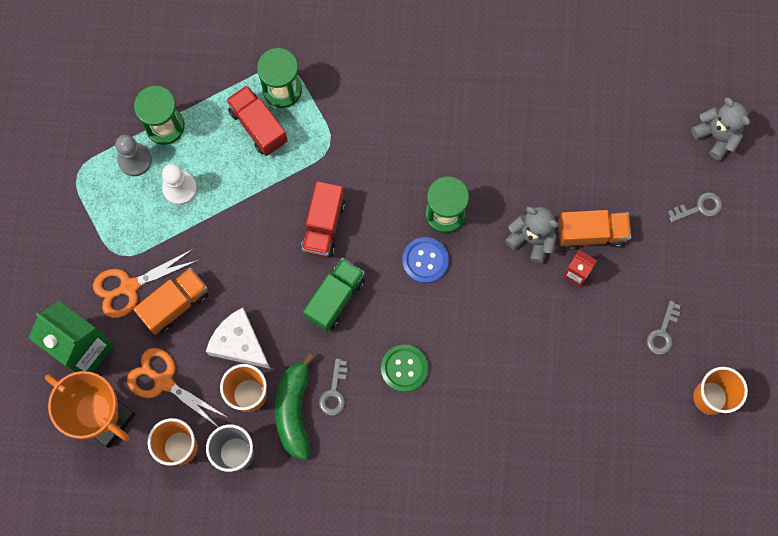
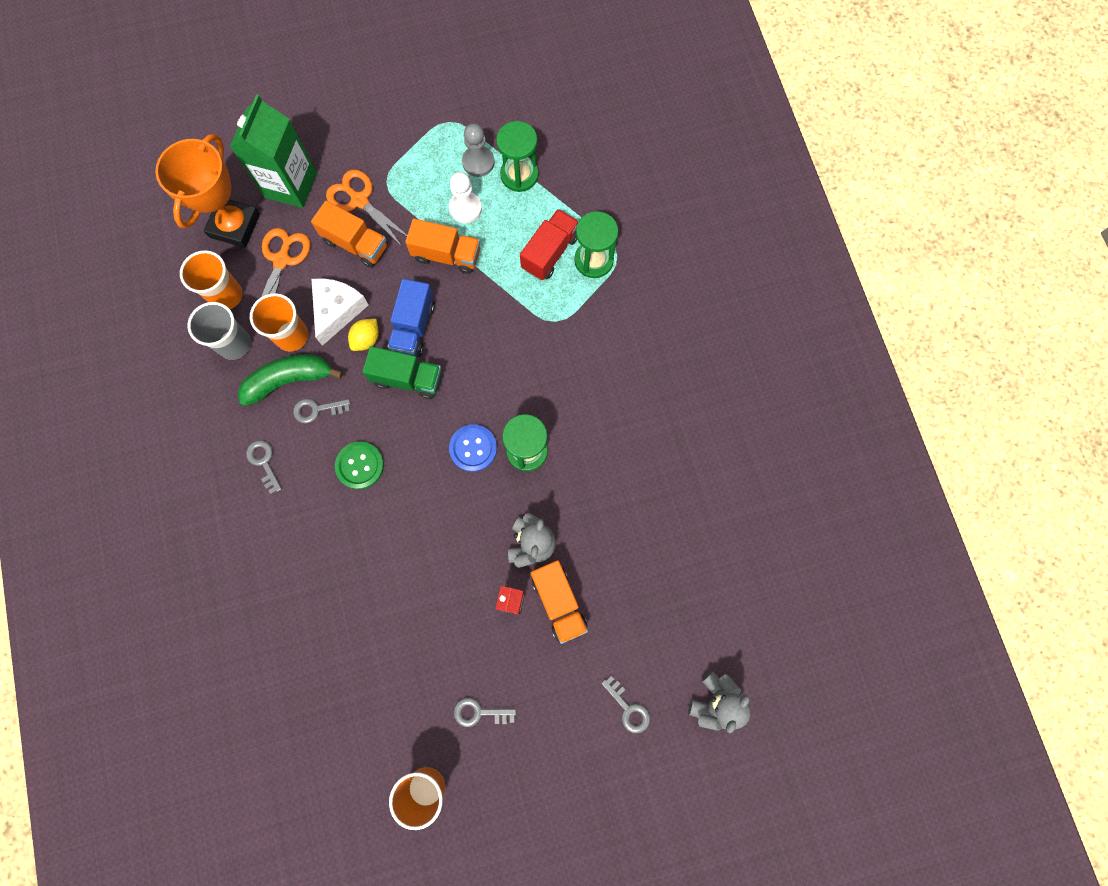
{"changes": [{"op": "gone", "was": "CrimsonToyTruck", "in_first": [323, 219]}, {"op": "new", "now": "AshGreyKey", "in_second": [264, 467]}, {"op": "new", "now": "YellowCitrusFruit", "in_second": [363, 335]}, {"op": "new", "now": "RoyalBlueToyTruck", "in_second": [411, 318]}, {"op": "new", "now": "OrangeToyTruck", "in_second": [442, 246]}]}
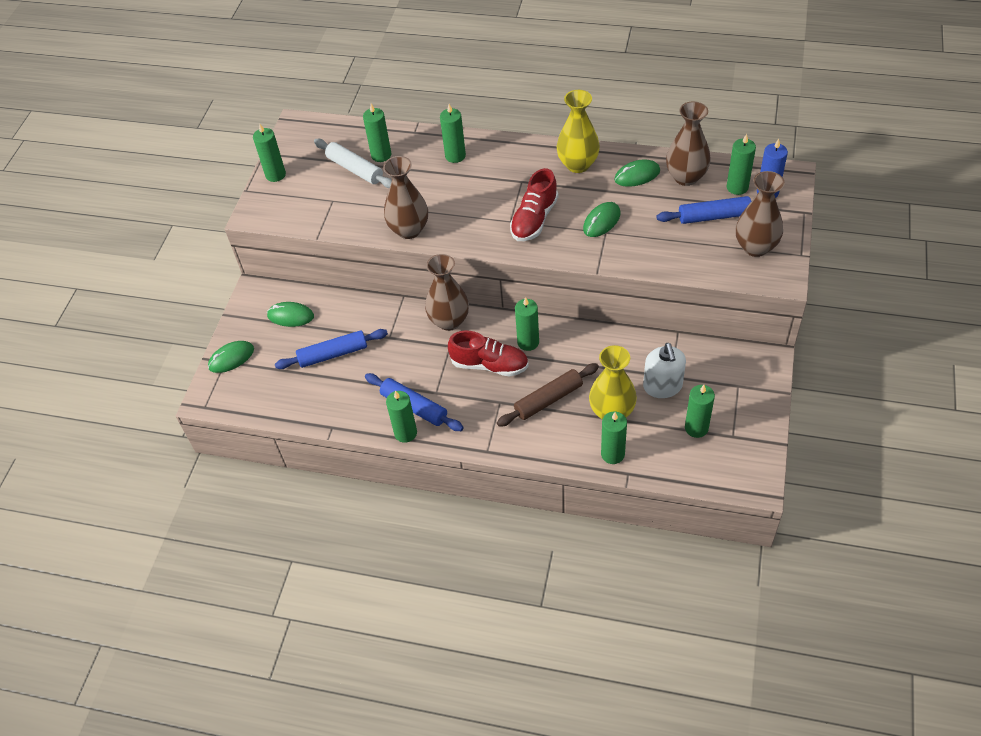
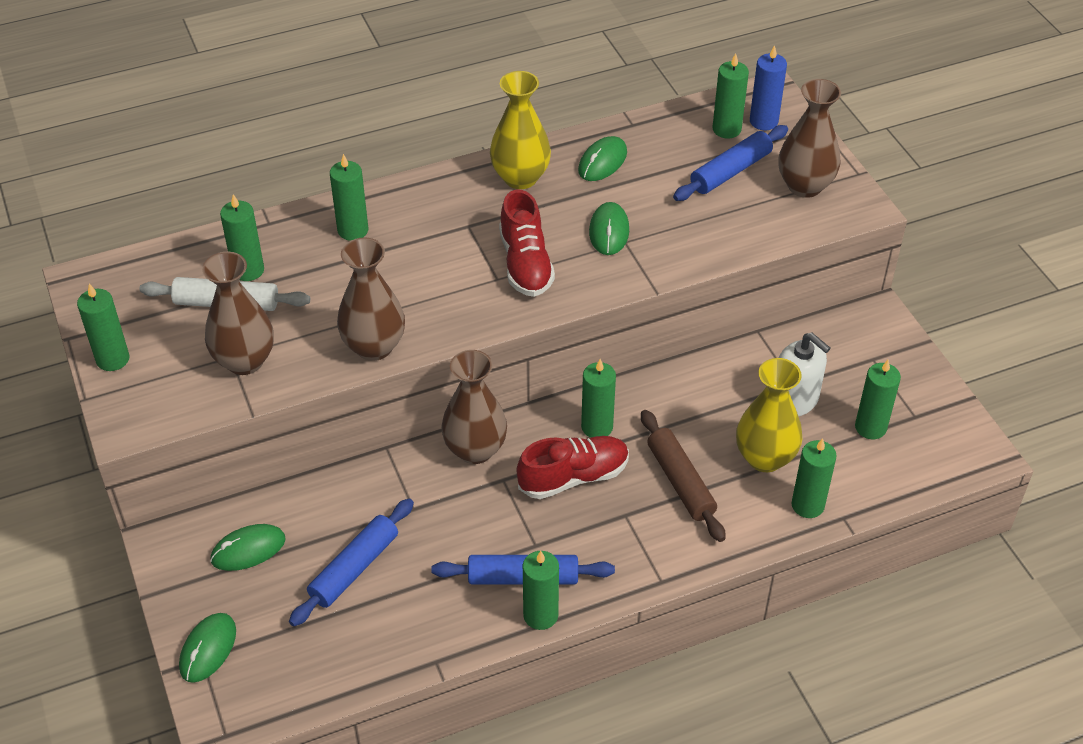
{"changes": [{"op": "rotated", "was": "BrownPastryRoller", "in_first": [548, 395], "in_second": [683, 476], "clockwise": -45}, {"op": "shifted", "was": "BrownFlowerVase", "in_first": [688, 143], "in_second": [238, 313]}]}
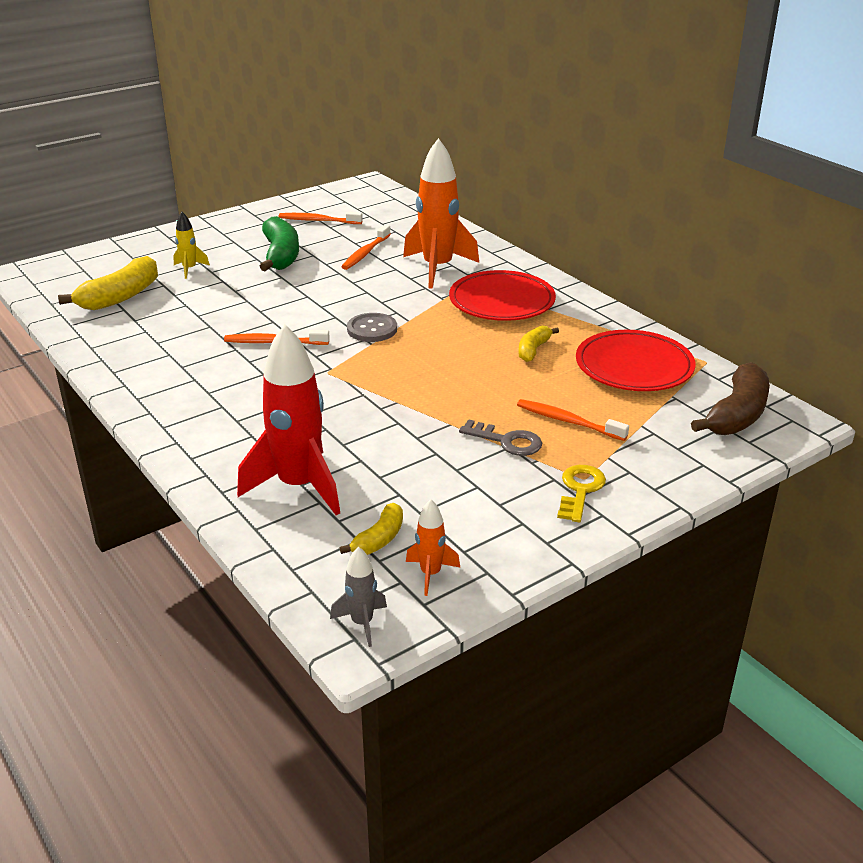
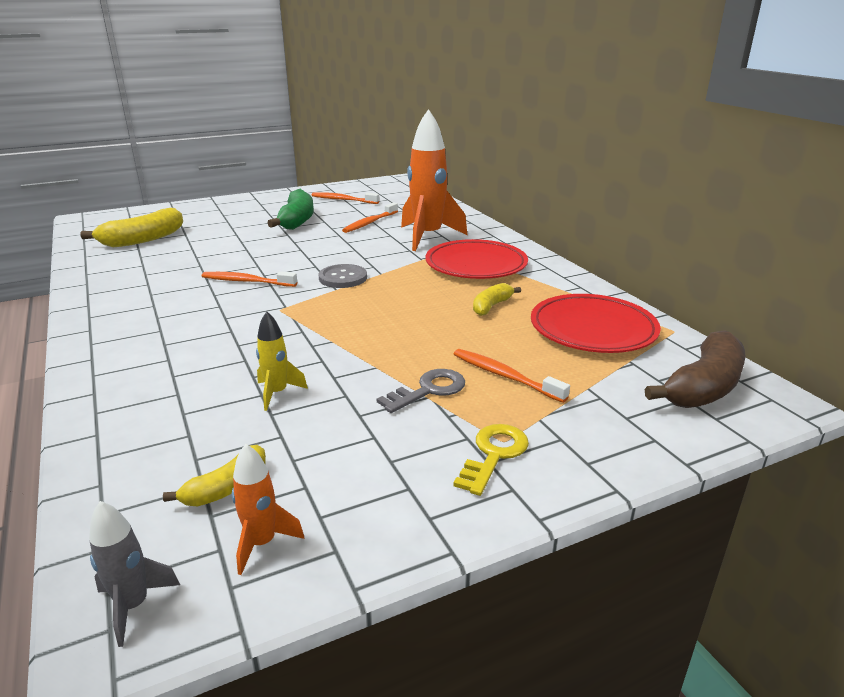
{"changes": [{"op": "shifted", "was": "YellowRocket", "in_first": [191, 245], "in_second": [282, 361]}, {"op": "gone", "was": "CrimsonRocket", "in_first": [288, 419]}, {"op": "rotated", "was": "AshGreyKey", "in_first": [500, 437], "in_second": [421, 391], "clockwise": -75}]}
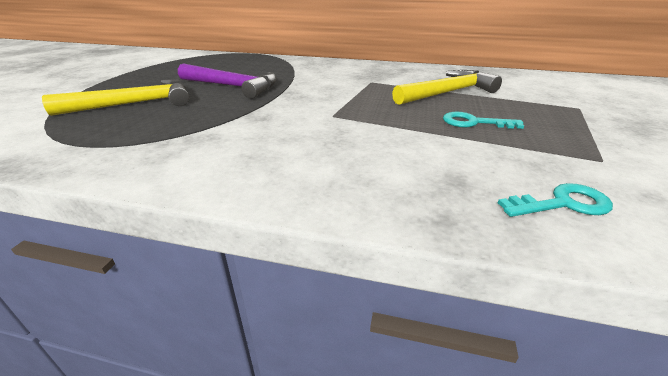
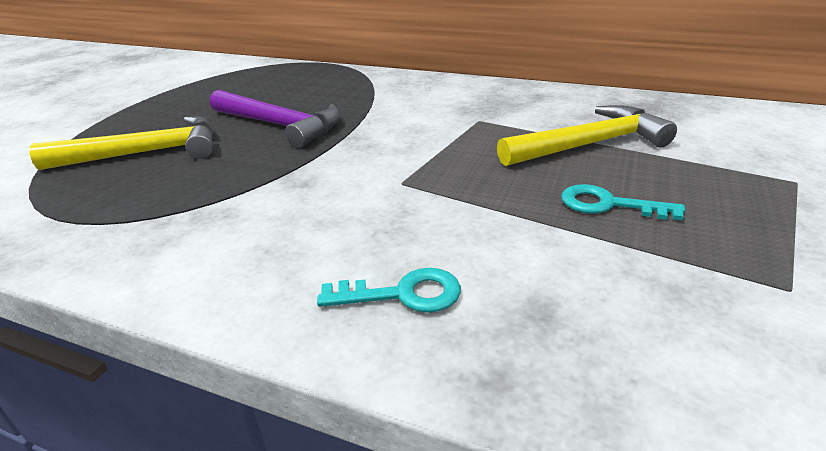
{"changes": [{"op": "shifted", "was": "TealKey", "in_first": [555, 200], "in_second": [389, 290]}]}
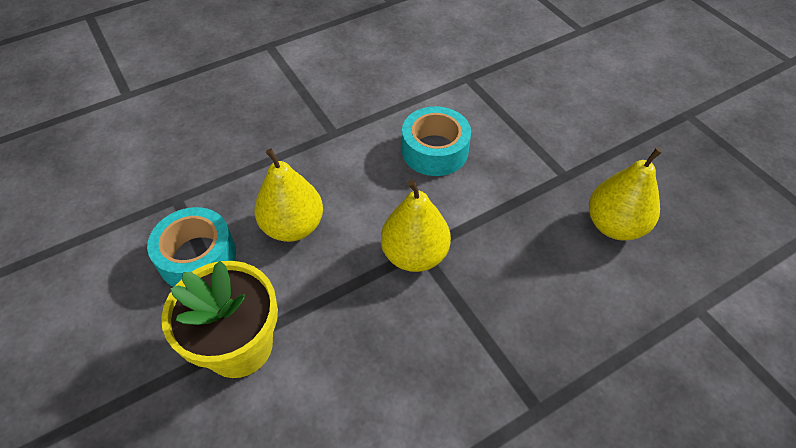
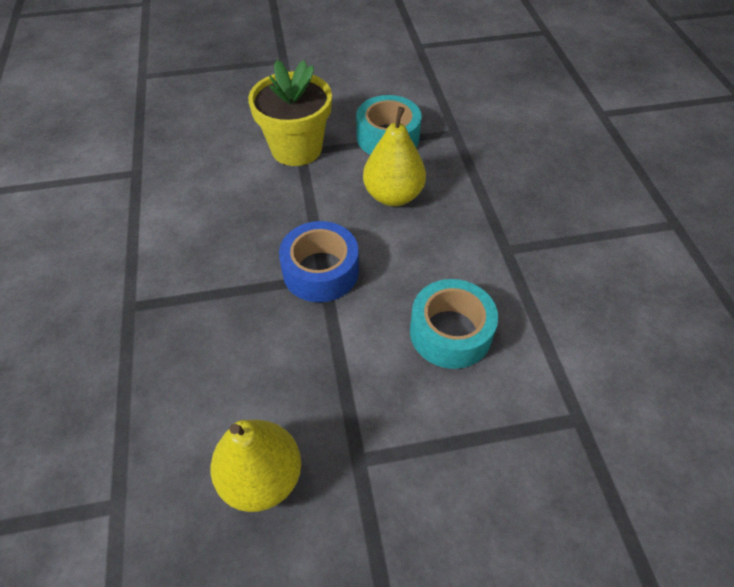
{"changes": [{"op": "swapped", "was": "YellowPearFruit", "now": "RoyalBlueStickyTape", "in_first": [416, 226], "in_second": [319, 261]}]}
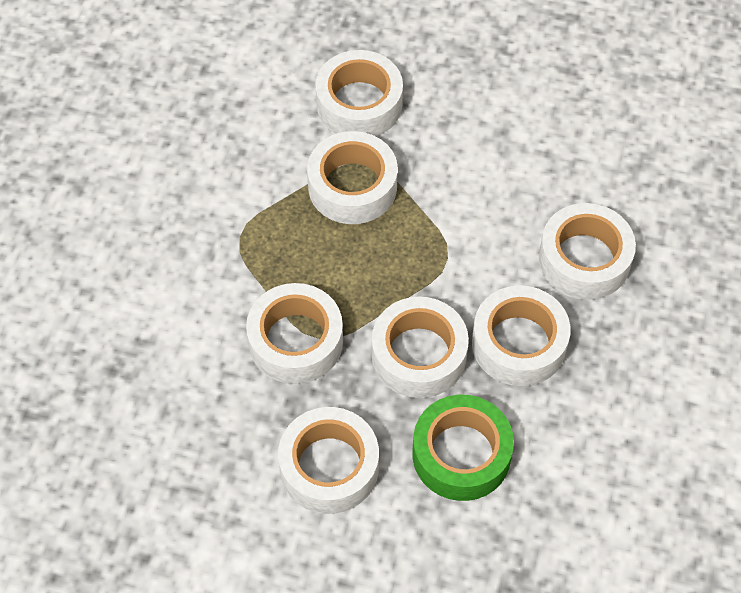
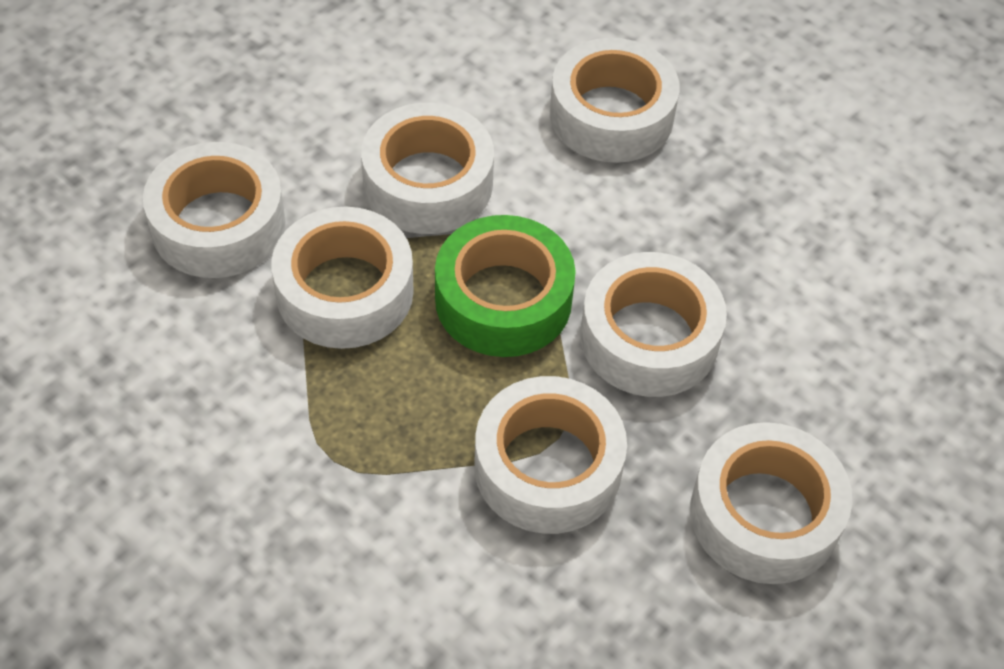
{"changes": [{"op": "shifted", "was": "EmeraldStickyTape", "in_first": [463, 448], "in_second": [505, 286]}, {"op": "shifted", "was": "PureWhiteStickyTape", "in_first": [521, 335], "in_second": [427, 168]}]}
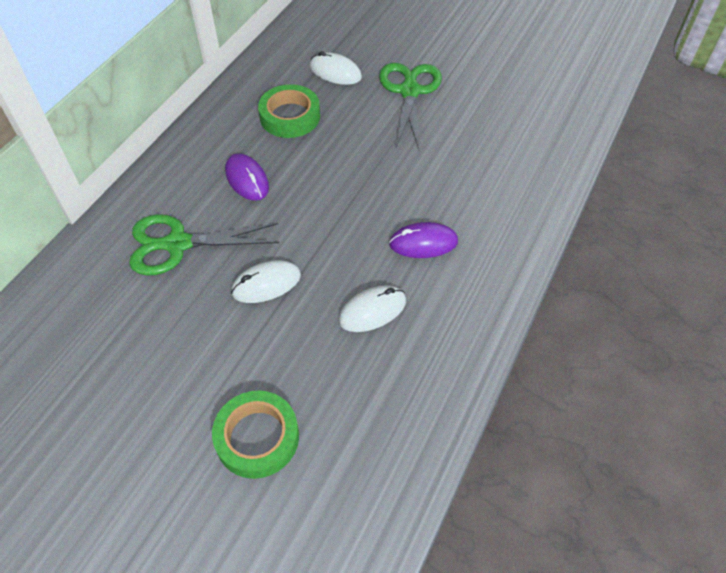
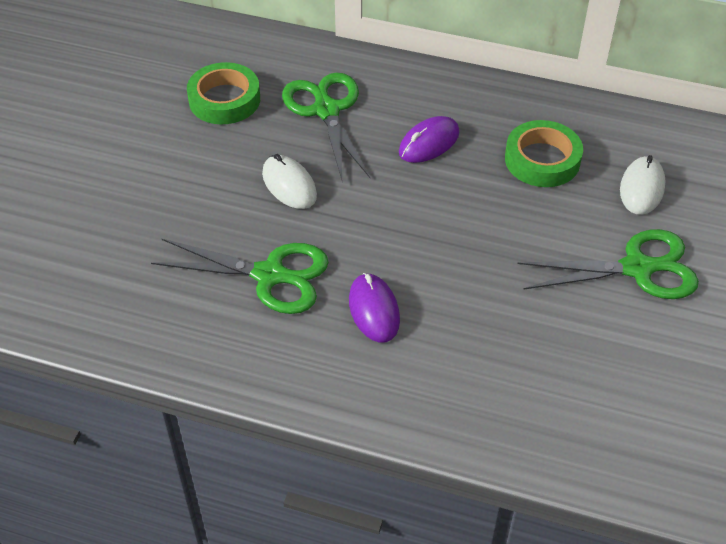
{"changes": [{"op": "shifted", "was": "EmeraldStickyTape", "in_first": [255, 435], "in_second": [223, 93]}, {"op": "swapped", "was": "PureWhiteComputerMouse", "now": "EmeraldPairOfScissors", "in_first": [372, 308], "in_second": [240, 276]}]}
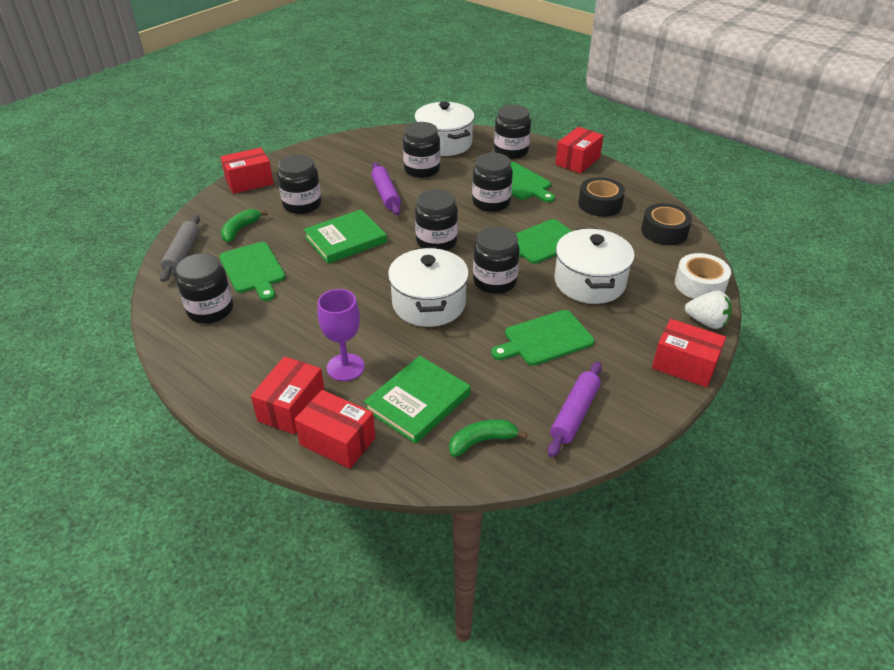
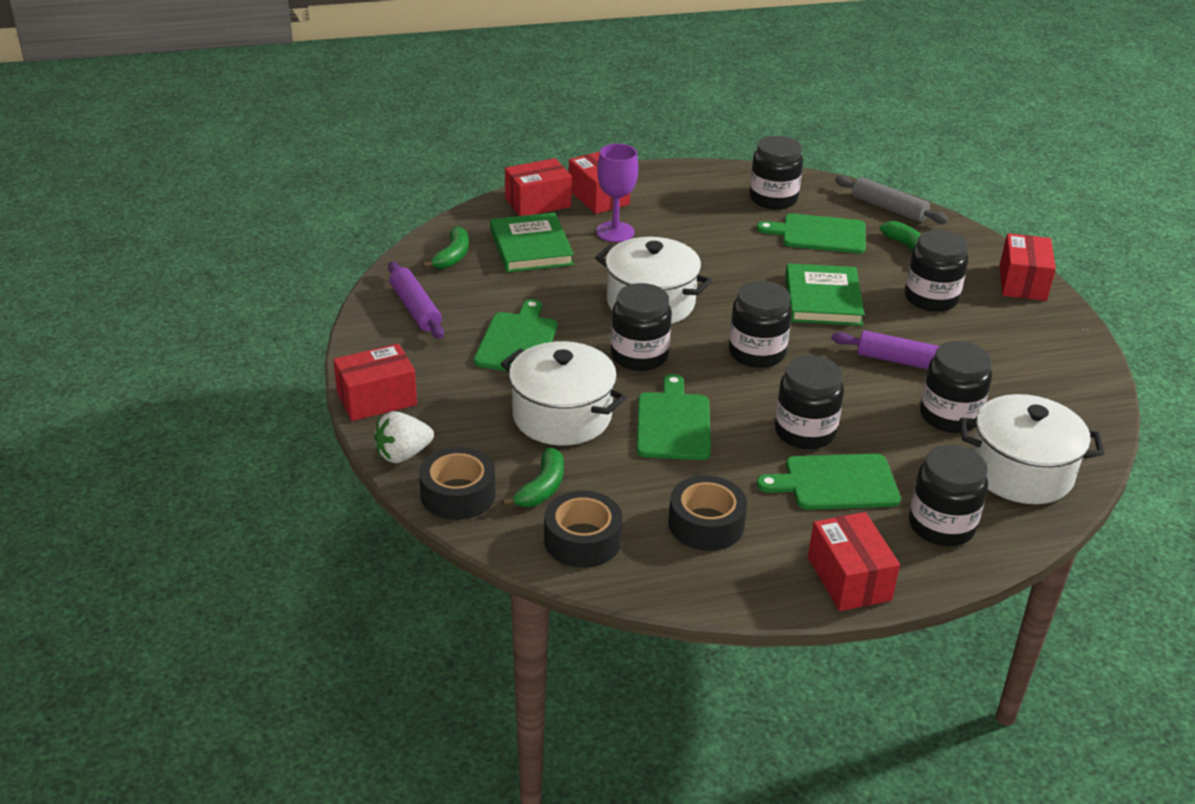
{"changes": [{"op": "repainted", "was": "PureWhiteStickyTape", "now": "BlackStickyTape", "in_first": [703, 276], "in_second": [457, 483]}, {"op": "new", "now": "EmeraldBananaFruit", "in_second": [533, 477]}]}
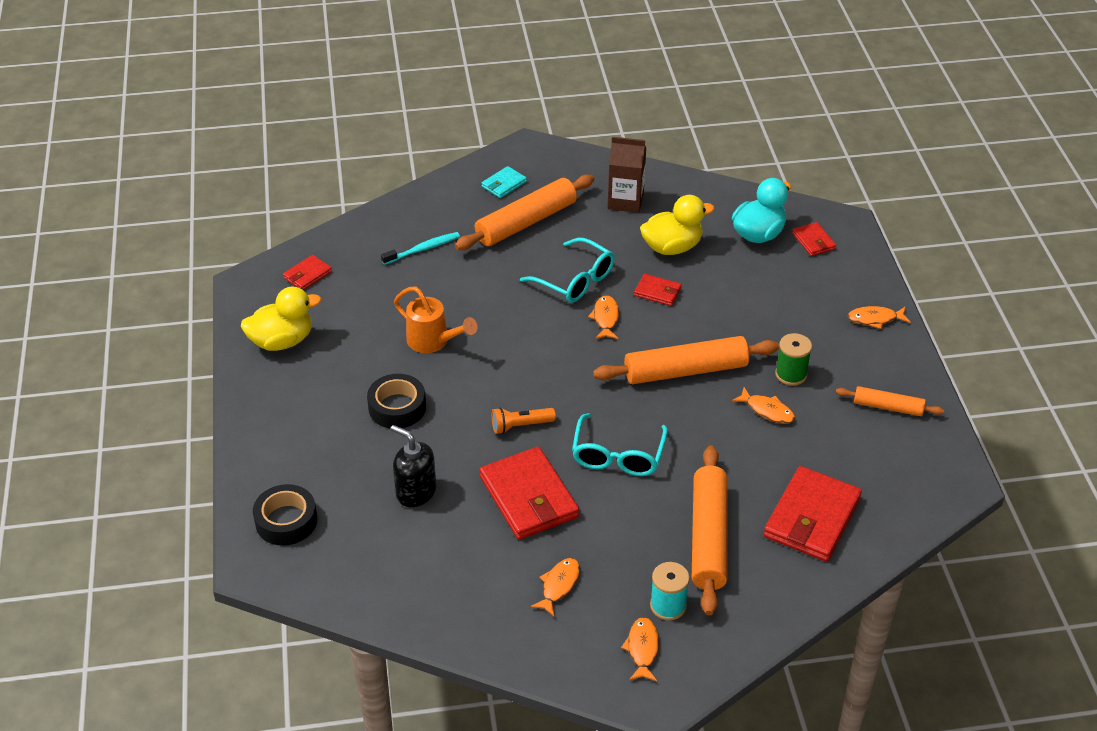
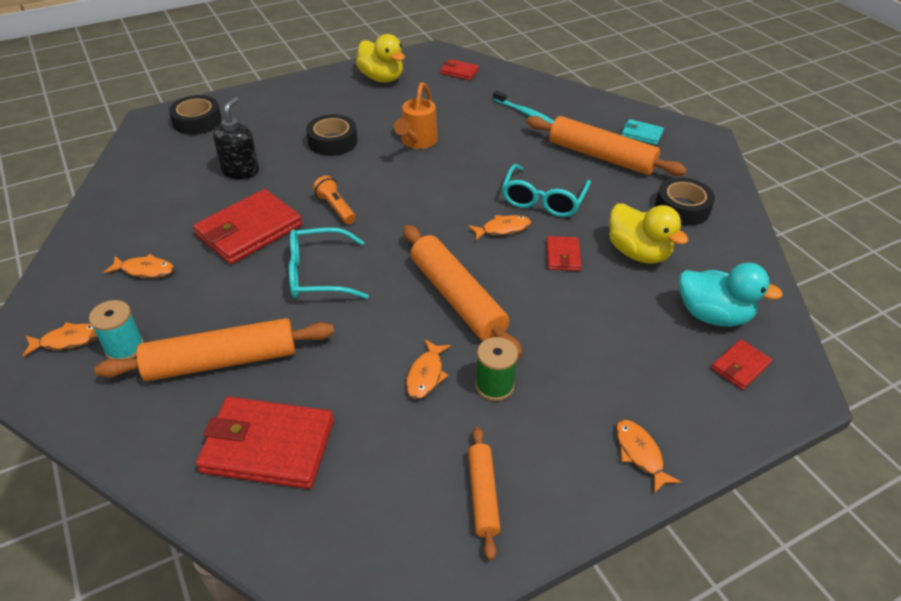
{"changes": [{"op": "swapped", "was": "BrownMilkCarton", "now": "BlackStickyTape", "in_first": [627, 175], "in_second": [685, 201]}]}
